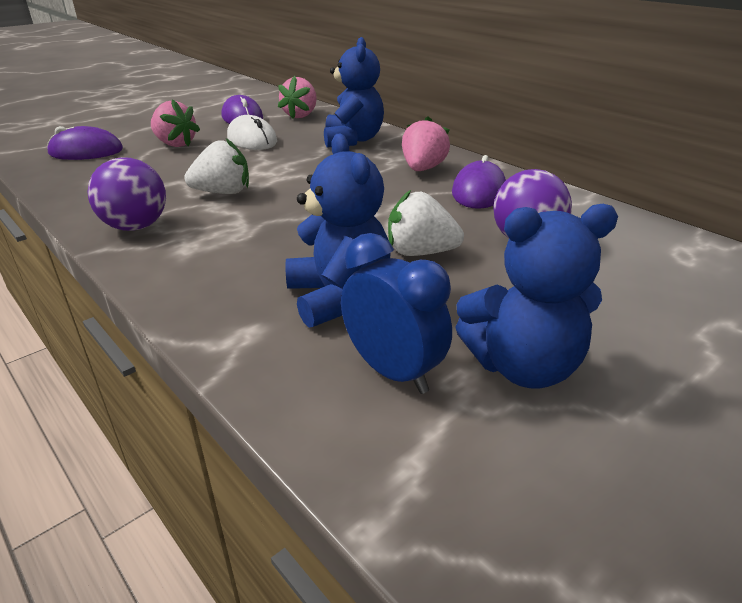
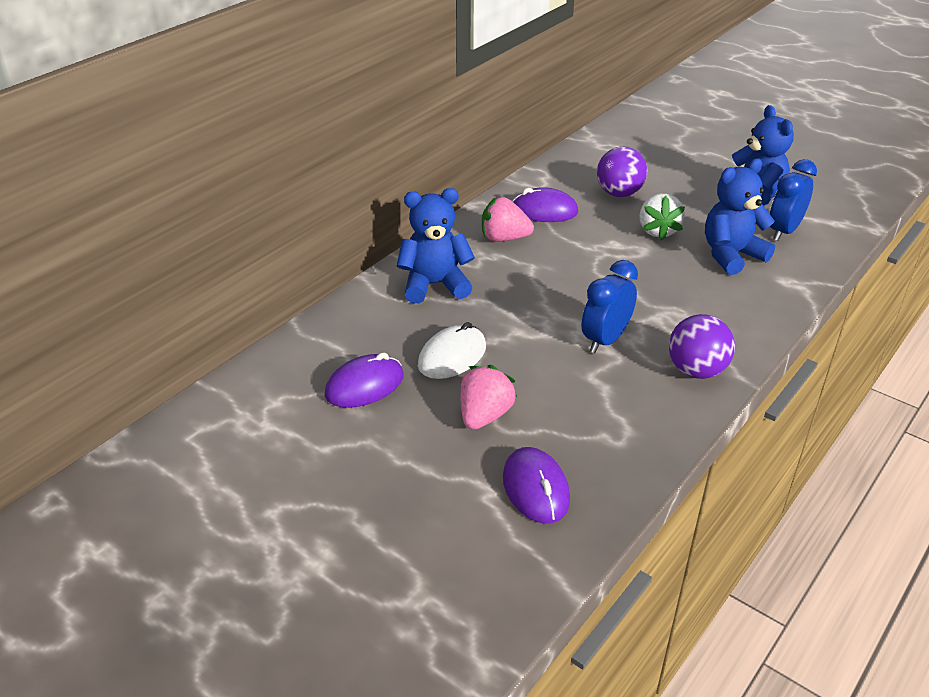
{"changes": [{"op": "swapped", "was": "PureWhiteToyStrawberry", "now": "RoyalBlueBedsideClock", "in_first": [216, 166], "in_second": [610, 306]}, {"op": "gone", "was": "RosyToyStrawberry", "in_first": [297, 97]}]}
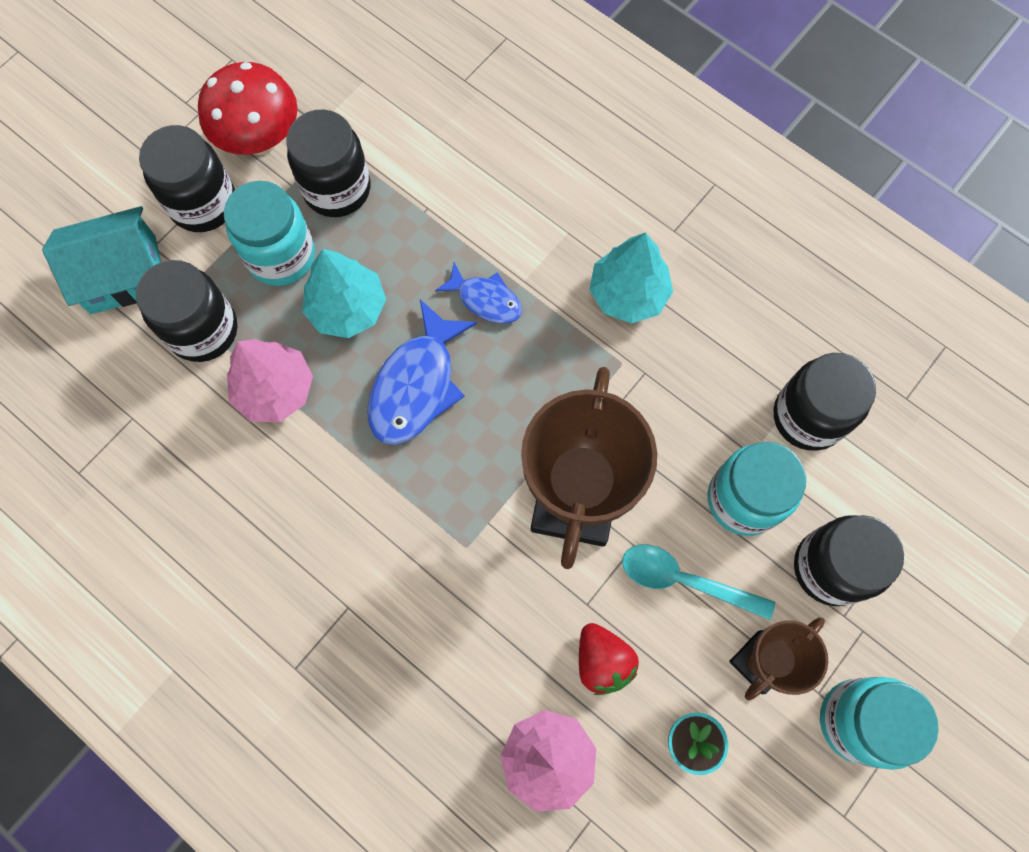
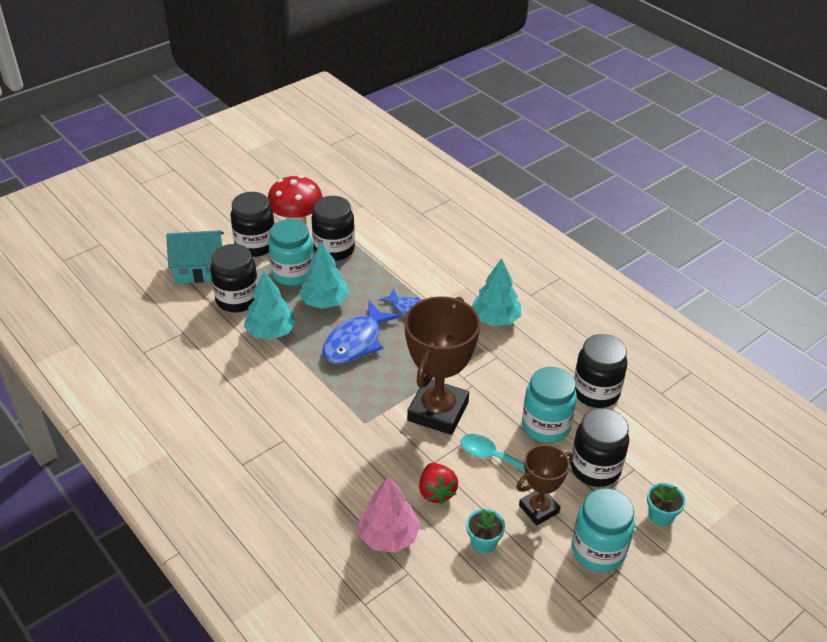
{"changes": [{"op": "repainted", "was": "RosyFirTree", "now": "TealFirTree", "in_first": [270, 380], "in_second": [270, 305]}, {"op": "new", "now": "TealFlowerPot", "in_second": [666, 504]}]}
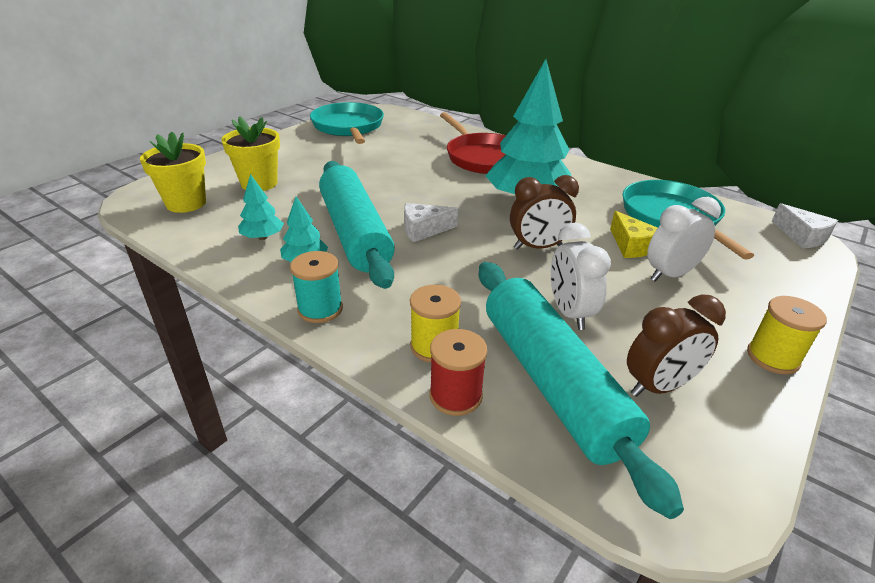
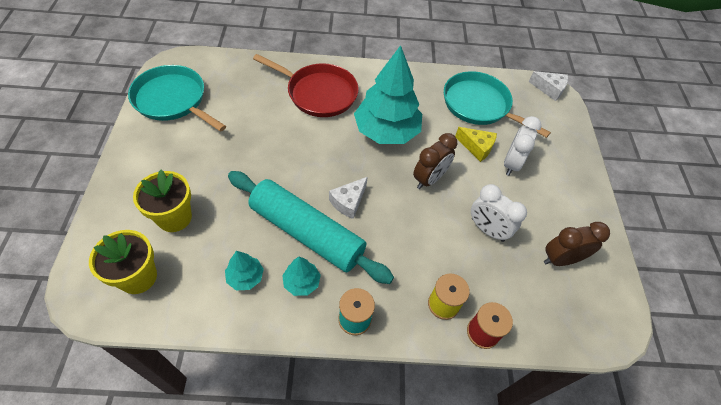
{"changes": [{"op": "gone", "was": "TealPastryRoller", "in_first": [581, 390]}, {"op": "rotated", "was": "BrownBedsideClock", "in_first": [676, 345], "in_second": [577, 244], "clockwise": -135}, {"op": "gone", "was": "YellowBobbin", "in_first": [787, 335]}]}
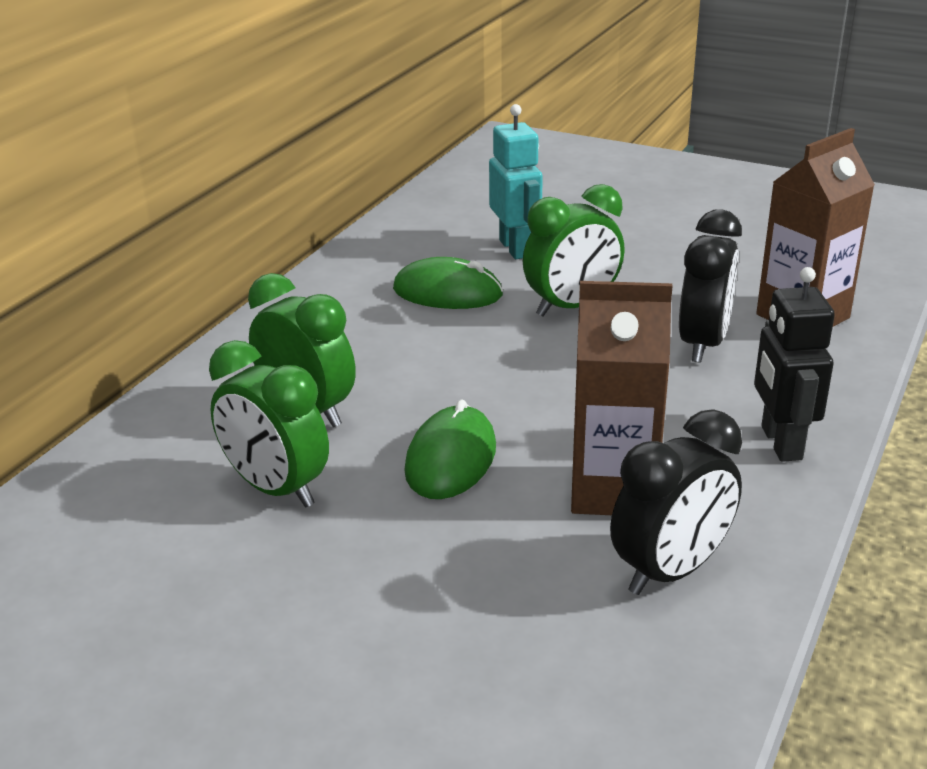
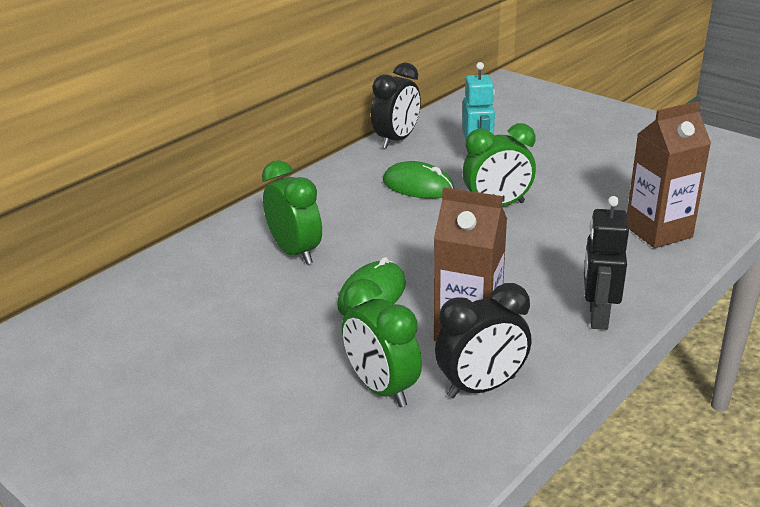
{"changes": [{"op": "shifted", "was": "EmeraldBedsideClock", "in_first": [269, 424], "in_second": [382, 343]}, {"op": "shifted", "was": "BlackBedsideClock", "in_first": [710, 286], "in_second": [396, 106]}]}
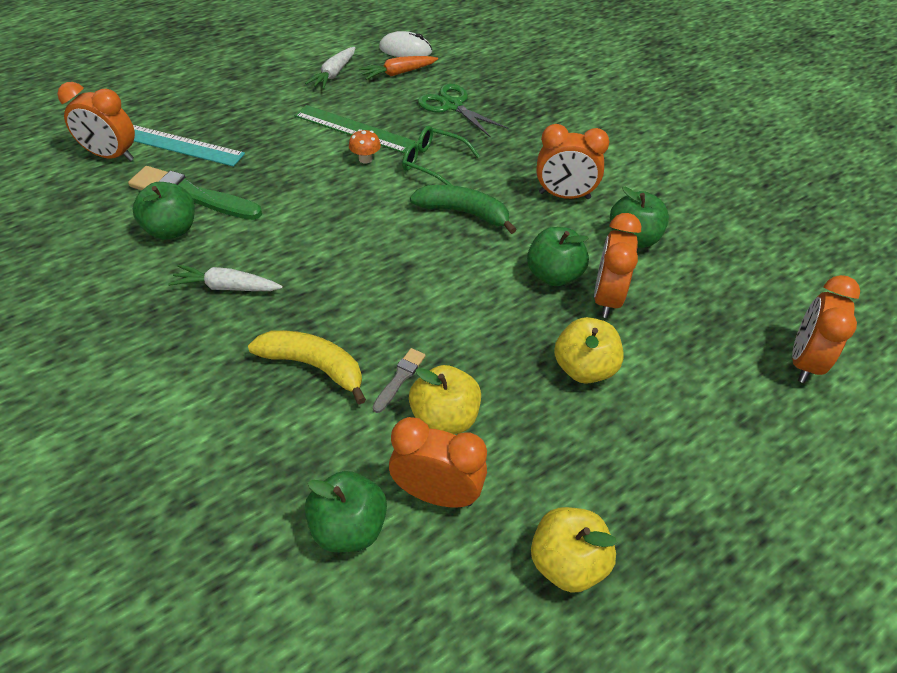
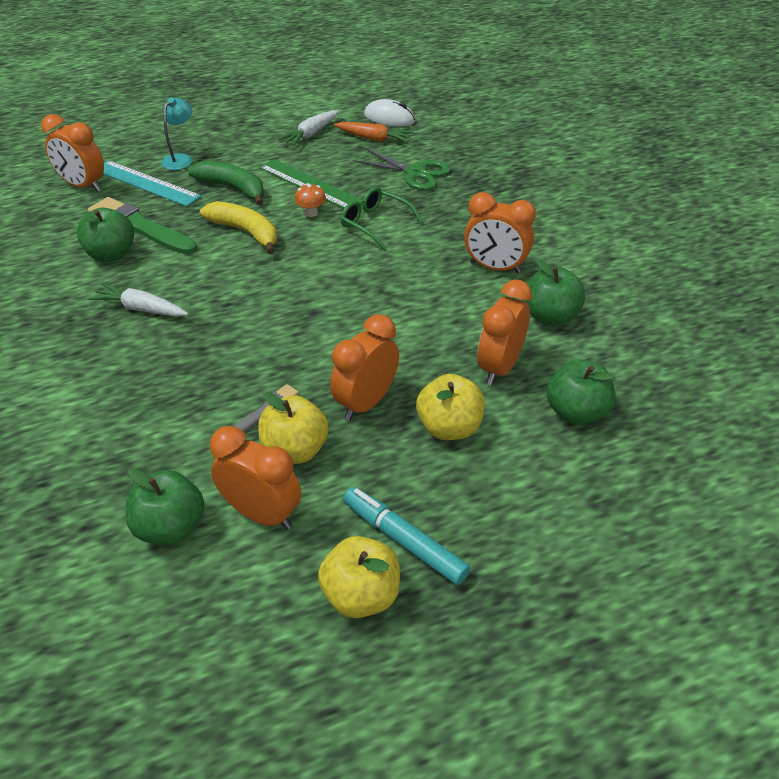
{"changes": [{"op": "shifted", "was": "YellowBananaFruit", "in_first": [307, 367], "in_second": [238, 227]}, {"op": "rotated", "was": "OrangeToyCarrot", "in_first": [398, 68], "in_second": [374, 132], "clockwise": -150}, {"op": "shifted", "was": "EmeraldBananaFruit", "in_first": [463, 209], "in_second": [226, 183]}, {"op": "rotated", "was": "EmeraldPairOfScissors", "in_first": [463, 111], "in_second": [401, 169], "clockwise": 150}, {"op": "shifted", "was": "EmeraldToyApple", "in_first": [558, 256], "in_second": [581, 392]}, {"op": "shifted", "was": "OrangeBedsideClock", "in_first": [826, 329], "in_second": [364, 367]}, {"op": "new", "now": "TealLamp", "in_second": [176, 133]}, {"op": "new", "now": "TealMarker", "in_second": [406, 536]}]}
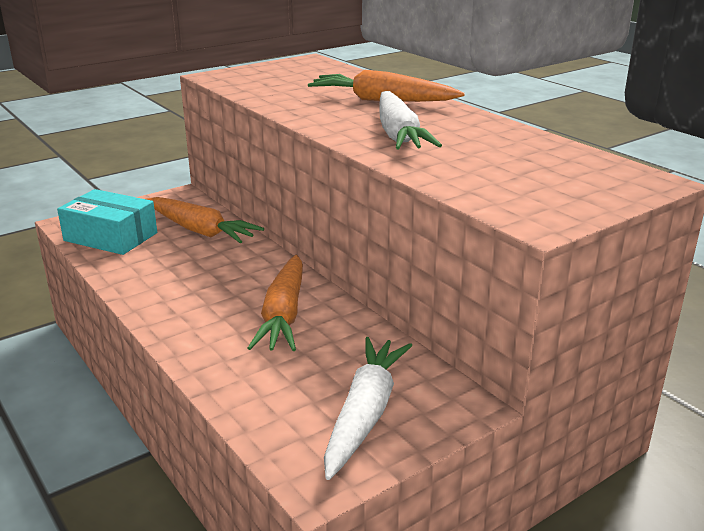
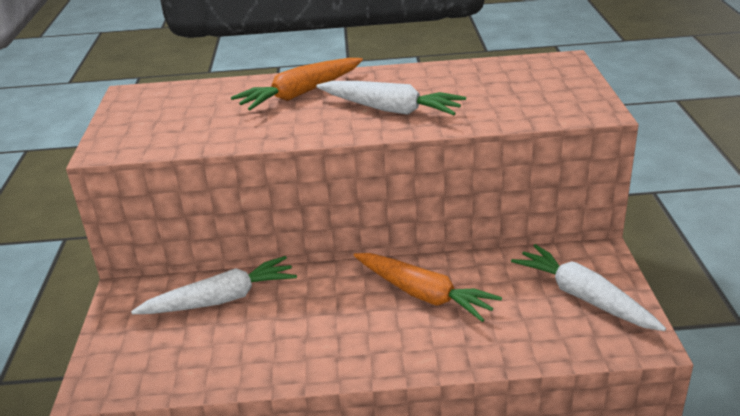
{"changes": [{"op": "gone", "was": "TealBox", "in_first": [107, 222]}, {"op": "repainted", "was": "OrangeToyCarrot", "now": "PureWhiteToyCarrot", "in_first": [205, 220], "in_second": [214, 285]}]}
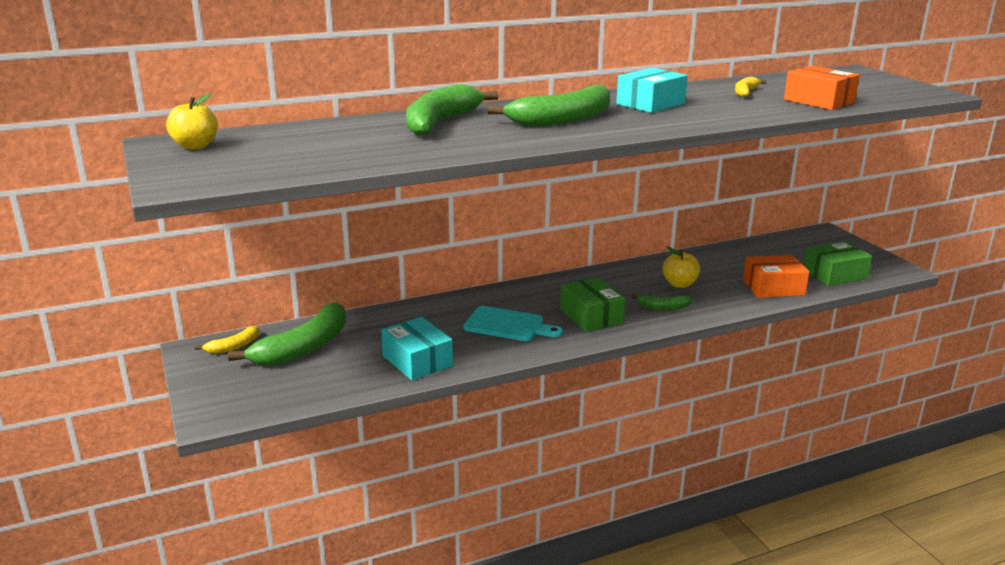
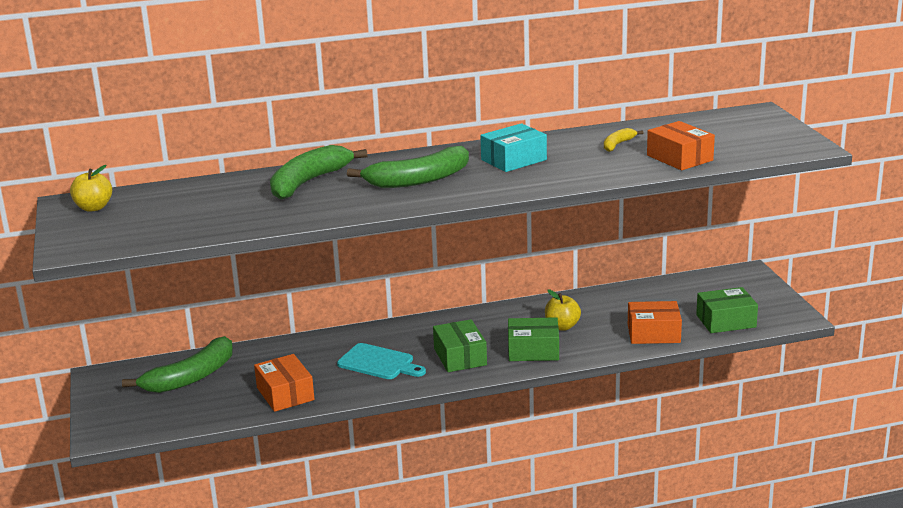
{"changes": [{"op": "gone", "was": "YellowBananaFruit", "in_first": [227, 340]}, {"op": "repainted", "was": "TealBox", "now": "OrangeBox", "in_first": [417, 348], "in_second": [284, 383]}, {"op": "swapped", "was": "EmeraldBananaFruit", "now": "EmeraldBox", "in_first": [661, 302], "in_second": [533, 339]}]}
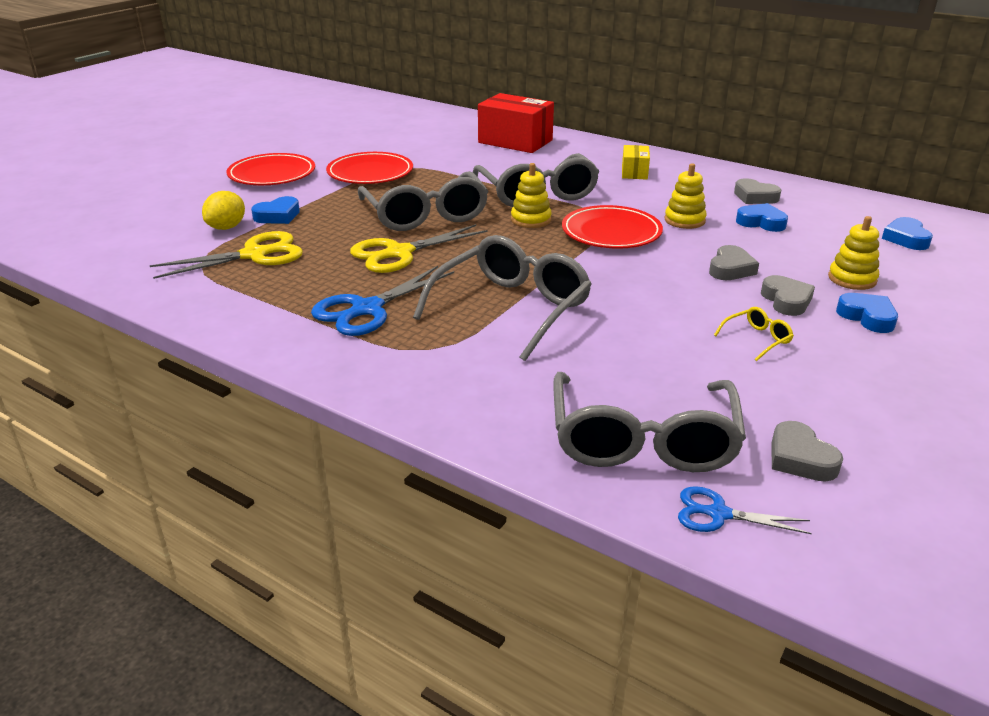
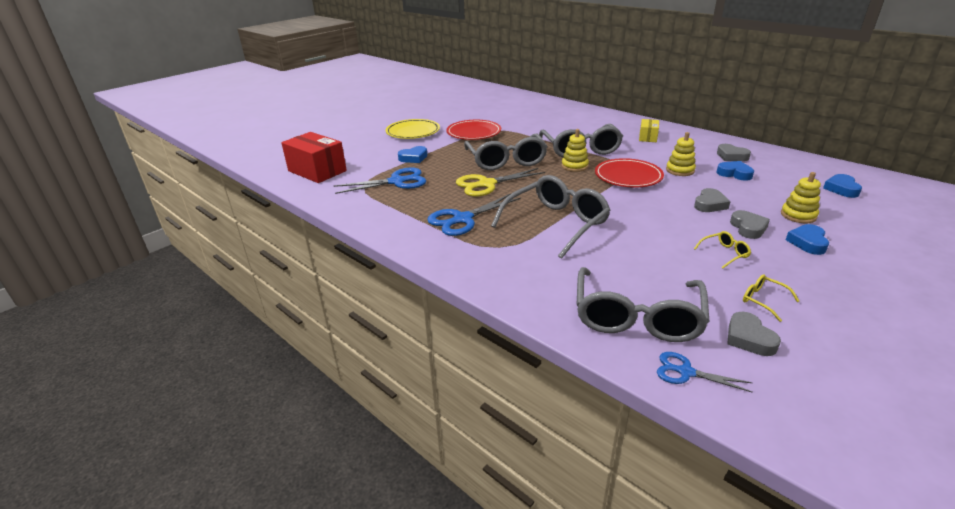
{"changes": [{"op": "repainted", "was": "YellowPairOfScissors", "now": "RoyalBluePairOfScissors", "in_first": [226, 255], "in_second": [380, 180]}, {"op": "gone", "was": "YellowCitrusFruit", "in_first": [223, 210]}, {"op": "repainted", "was": "CrimsonDinnerPlate", "now": "YellowDinnerPlate", "in_first": [271, 169], "in_second": [413, 129]}, {"op": "shifted", "was": "CrimsonBox", "in_first": [516, 123], "in_second": [314, 157]}, {"op": "rotated", "was": "RoyalBlueLoveHeart", "in_first": [867, 313], "in_second": [807, 239], "clockwise": -135}, {"op": "new", "now": "YellowSpectacles", "in_second": [771, 298]}]}
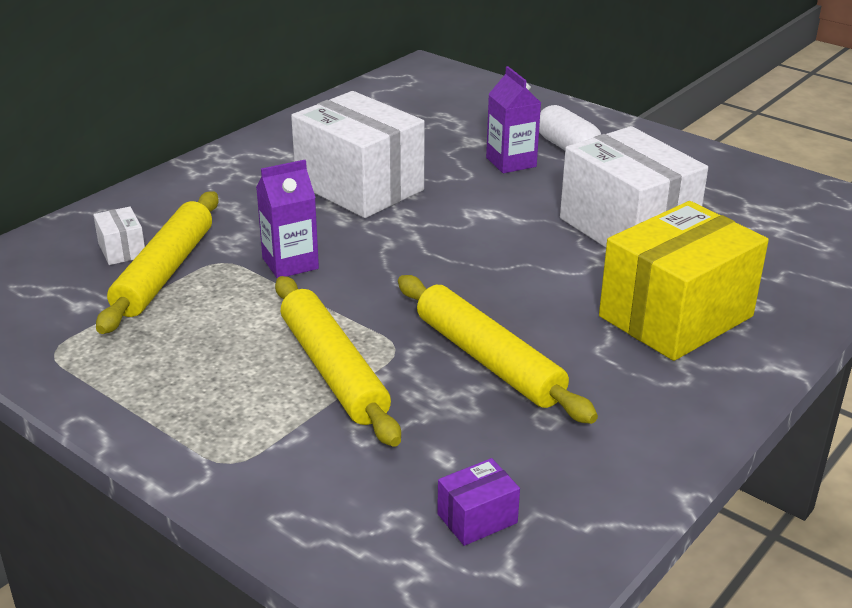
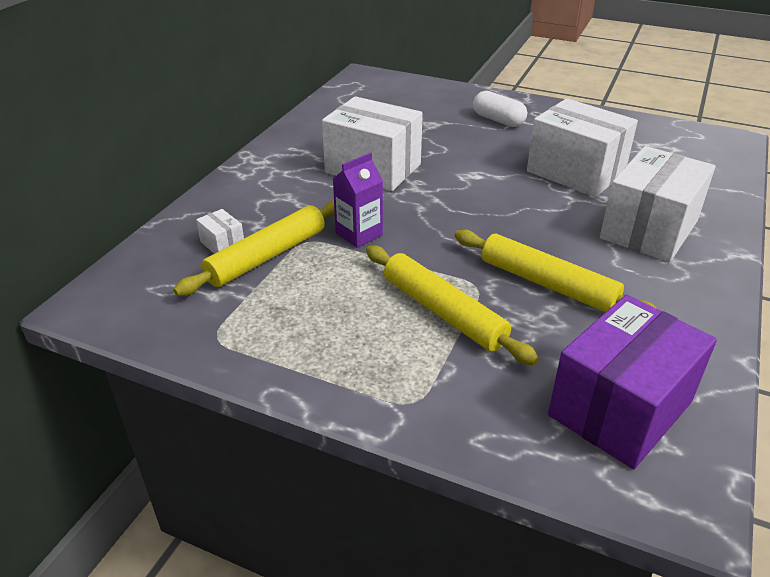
{"changes": [{"op": "rotated", "was": "YellowPastryRoller", "in_first": [157, 262], "in_second": [254, 248], "clockwise": 45}, {"op": "scaled", "was": "PurpleBox", "in_first": [478, 502], "in_second": [632, 381], "ratio": 2.43}, {"op": "gone", "was": "PurpleMilkCarton", "in_first": [513, 119]}, {"op": "repainted", "was": "YellowBox", "now": "PureWhiteBox", "in_first": [684, 281], "in_second": [658, 204]}]}
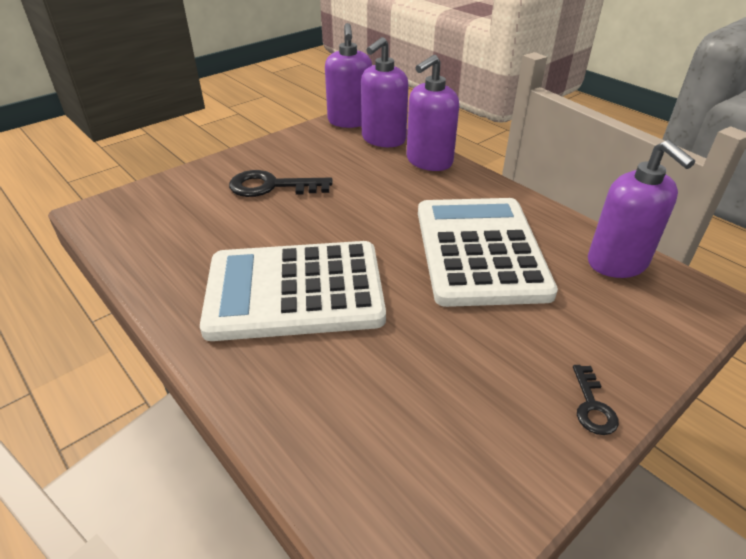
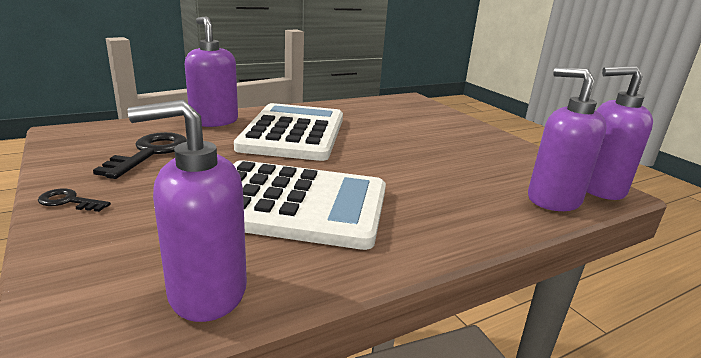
{"changes": [{"op": "shifted", "was": "BlackKey", "in_first": [280, 183], "in_second": [140, 155]}, {"op": "shifted", "was": "PurpleSoapDispenser", "in_first": [432, 113], "in_second": [211, 72]}]}
